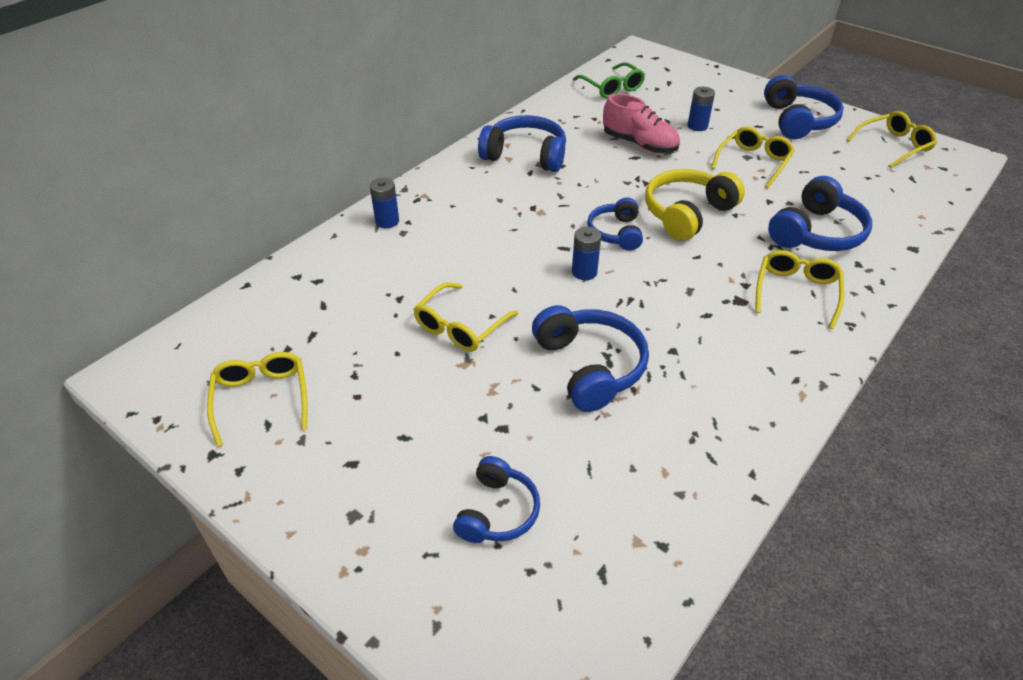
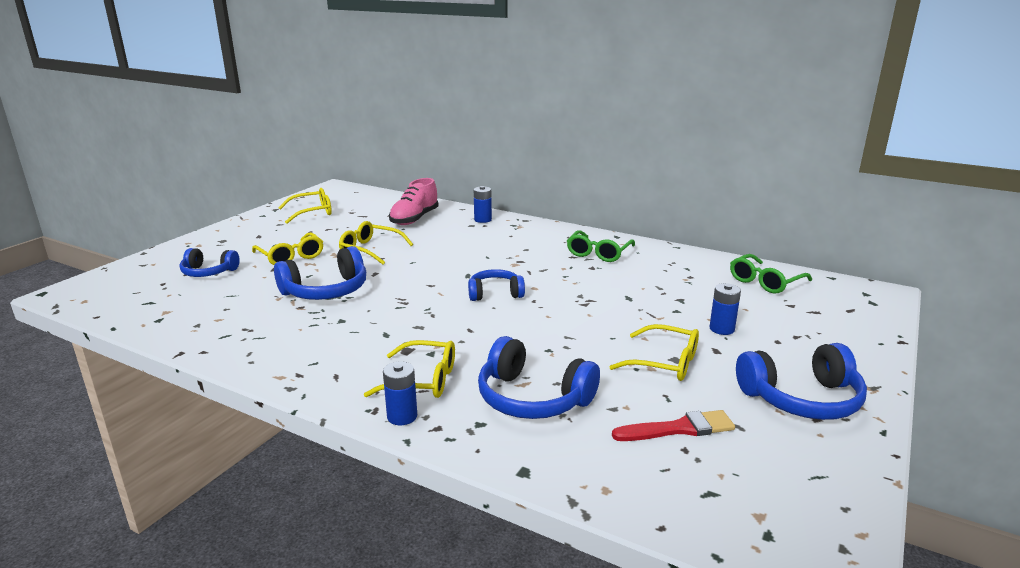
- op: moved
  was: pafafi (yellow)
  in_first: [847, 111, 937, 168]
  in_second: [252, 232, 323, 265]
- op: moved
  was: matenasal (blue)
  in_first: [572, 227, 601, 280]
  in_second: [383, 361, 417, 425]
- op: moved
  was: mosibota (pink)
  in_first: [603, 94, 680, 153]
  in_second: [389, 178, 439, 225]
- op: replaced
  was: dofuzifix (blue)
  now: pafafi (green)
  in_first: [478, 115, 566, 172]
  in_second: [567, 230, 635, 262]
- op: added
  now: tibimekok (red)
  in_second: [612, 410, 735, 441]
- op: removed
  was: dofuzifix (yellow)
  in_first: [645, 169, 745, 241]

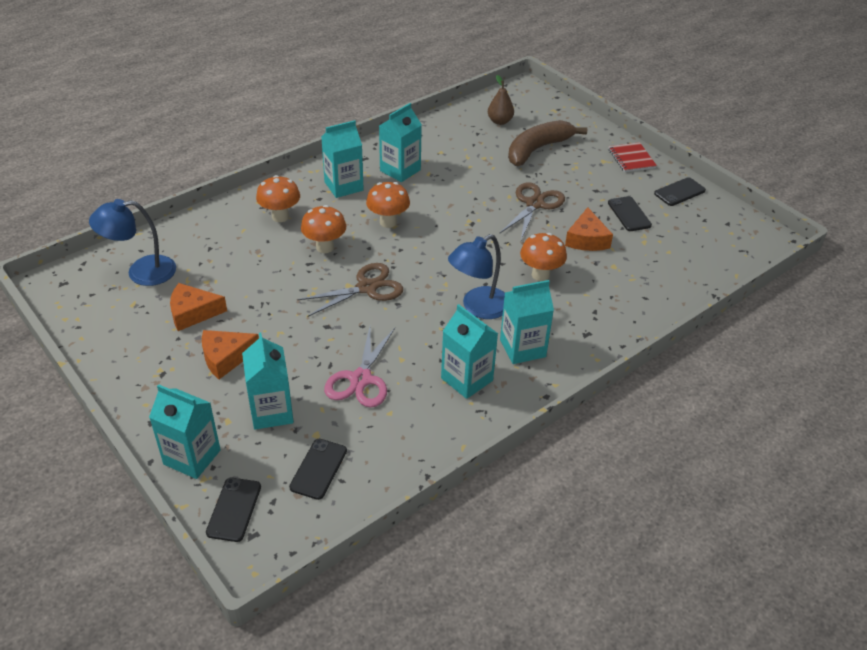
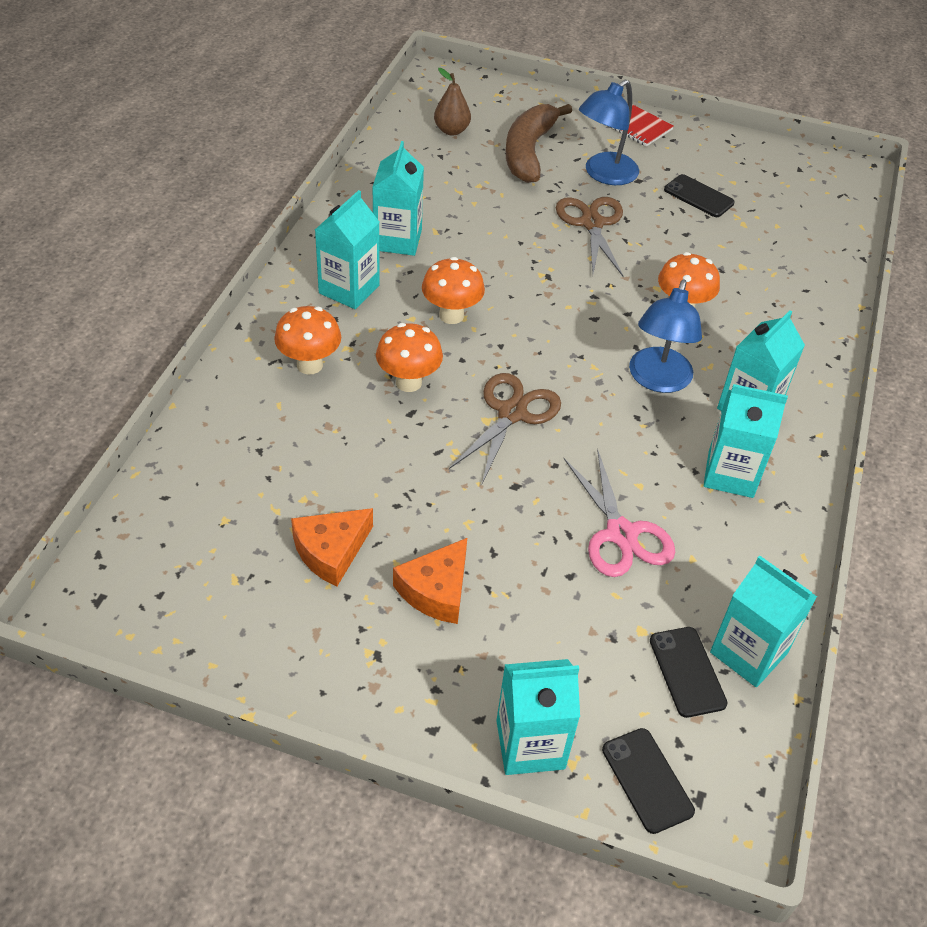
- op: moved
  was: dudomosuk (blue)
  in_first: [89, 199, 176, 286]
  in_second: [579, 80, 639, 185]
- op: moved
  was: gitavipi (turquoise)
  in_first: [242, 333, 294, 430]
  in_second: [710, 556, 817, 687]
- op: removed
  was: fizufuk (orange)
  in_first: [565, 207, 613, 251]
- op: removed
  was: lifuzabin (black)
  in_first: [654, 177, 706, 206]

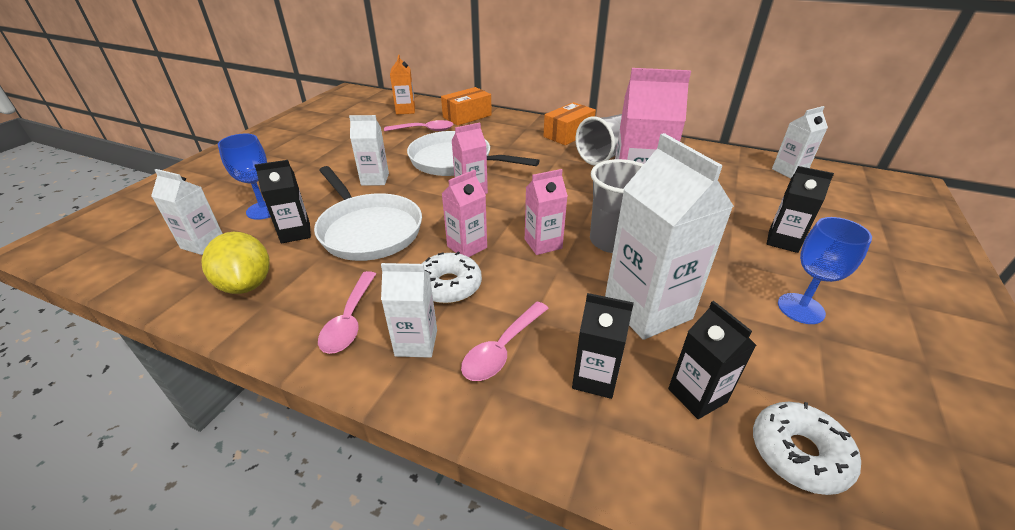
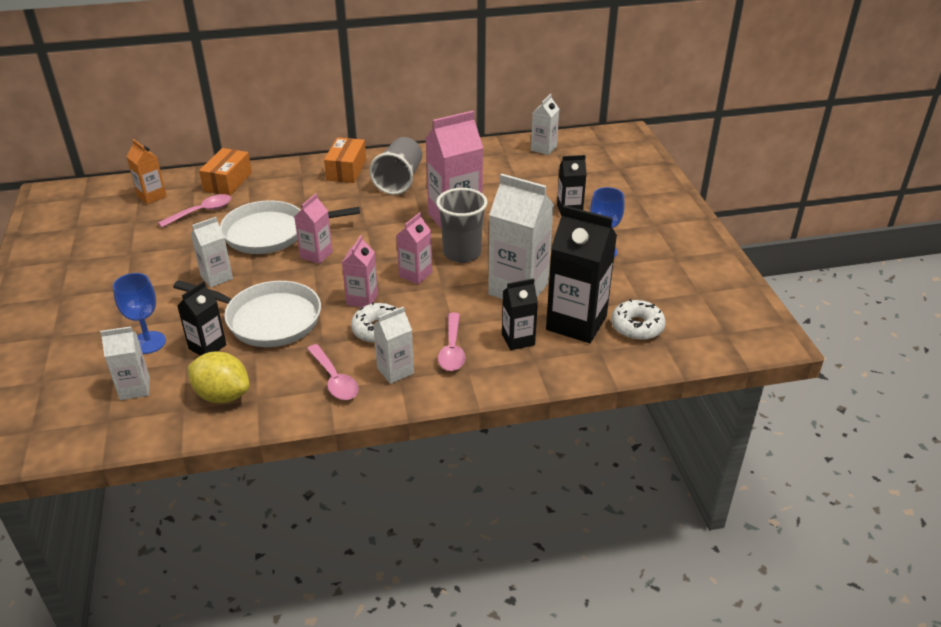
- op: resized
  was: gitavipi (black)
  in_first: [668, 301, 757, 419]
  in_second: [546, 205, 617, 343]
  ratio: 1.83

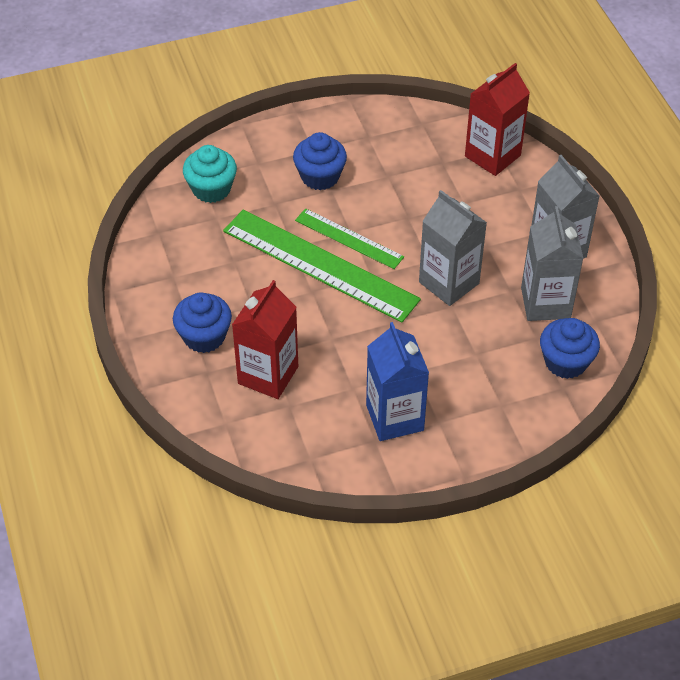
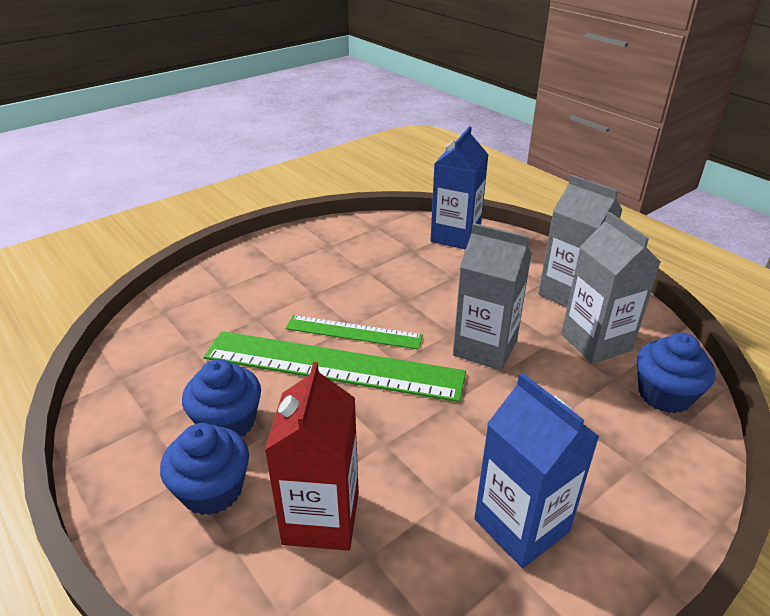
- op: moved
  was: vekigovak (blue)
  in_first: [293, 132, 347, 190]
  in_second: [182, 359, 261, 437]
- op: recoloured
  was: gitavipi (red)
  now: gitavipi (blue)
  in_first: [465, 63, 530, 176]
  in_second: [430, 126, 489, 250]
- op: removed
  was: vekigovak (turquoise)
  in_first: [183, 145, 237, 203]

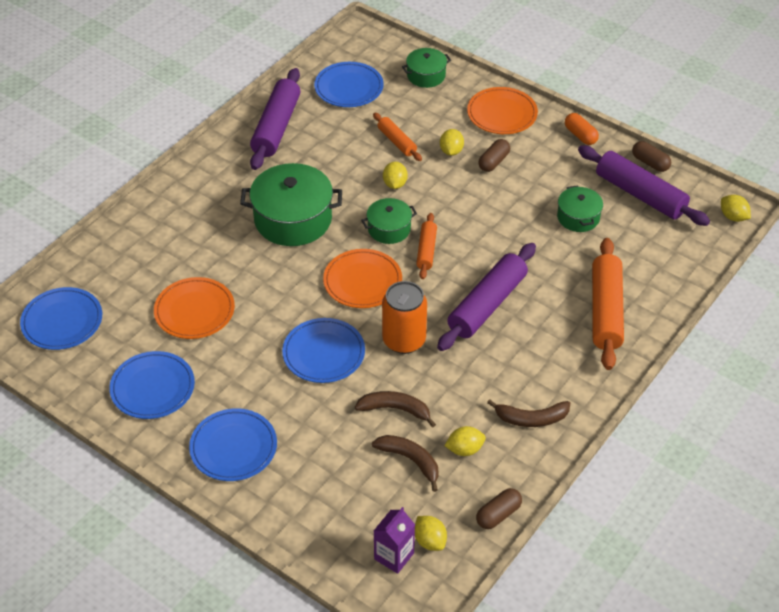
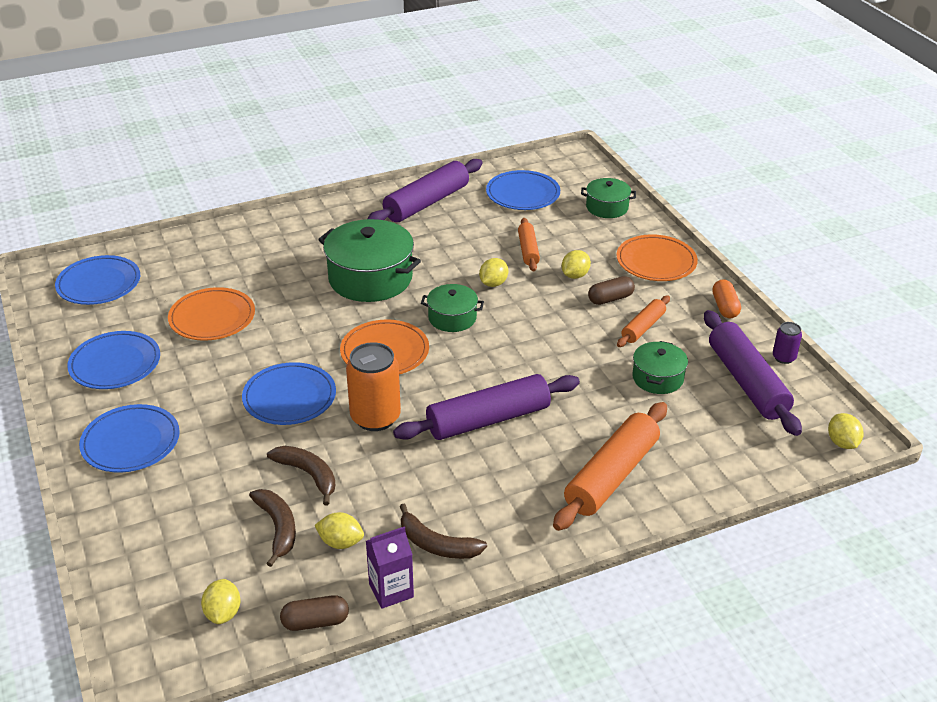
- op: moved
  was: gitavipi (purple)
  in_first: [374, 507, 415, 574]
  in_second: [366, 526, 414, 609]
- op: moved
  was: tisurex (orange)
  in_first: [416, 213, 437, 279]
  in_second: [617, 296, 670, 347]
- op: replaced
  was: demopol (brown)
  now: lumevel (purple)
  in_first: [632, 141, 671, 172]
  in_second: [773, 322, 802, 364]

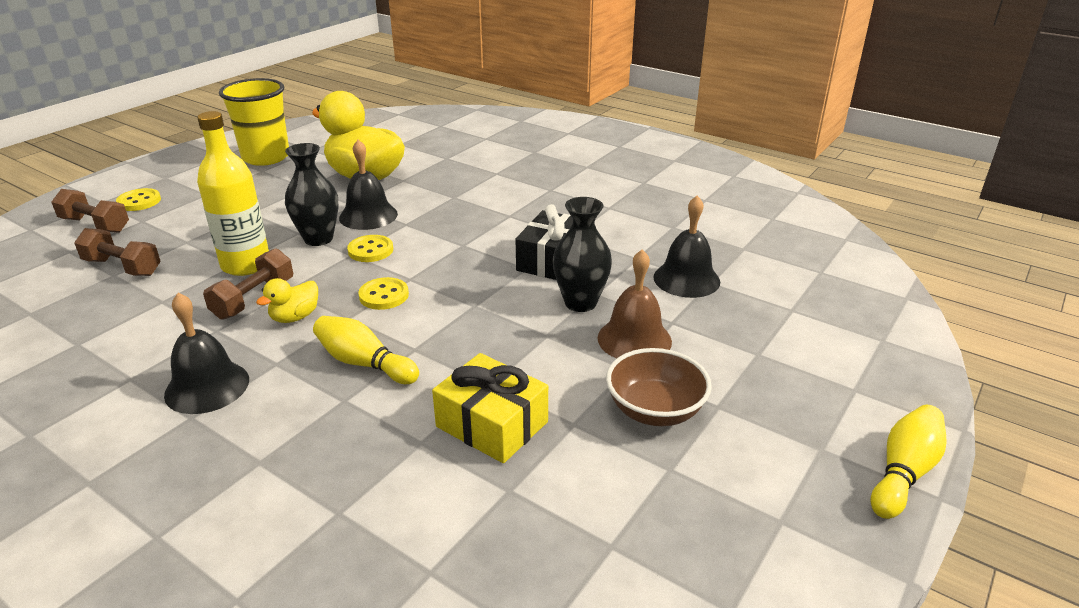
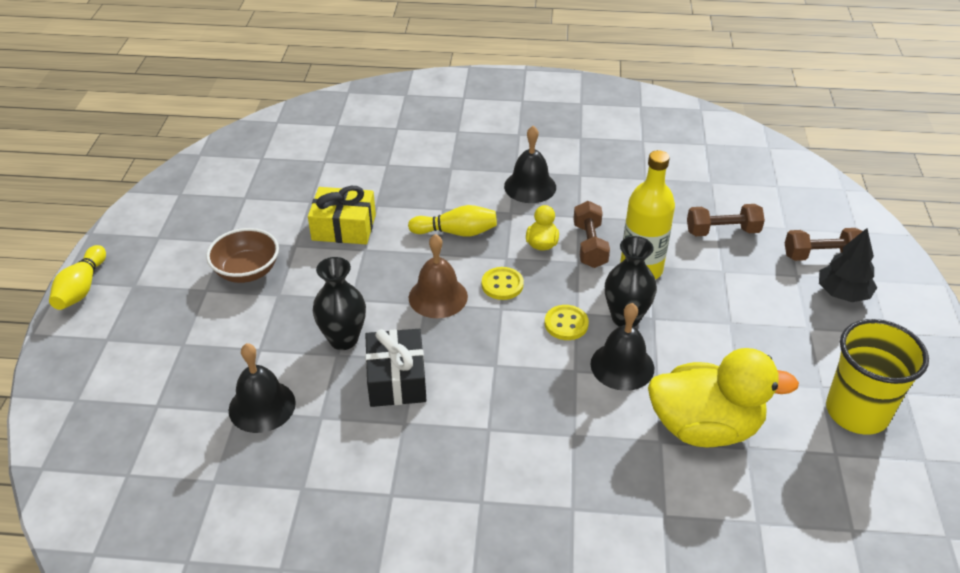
- op: moved
  was: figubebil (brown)
  in_first: [598, 249, 672, 358]
  in_second: [409, 234, 468, 318]
- op: replaced
  was: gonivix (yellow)
  now: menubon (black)
  in_first: [116, 188, 161, 211]
  in_second: [819, 228, 877, 302]

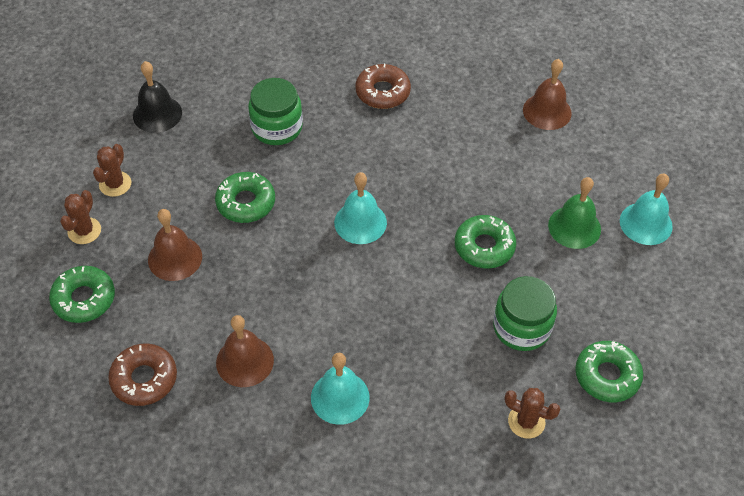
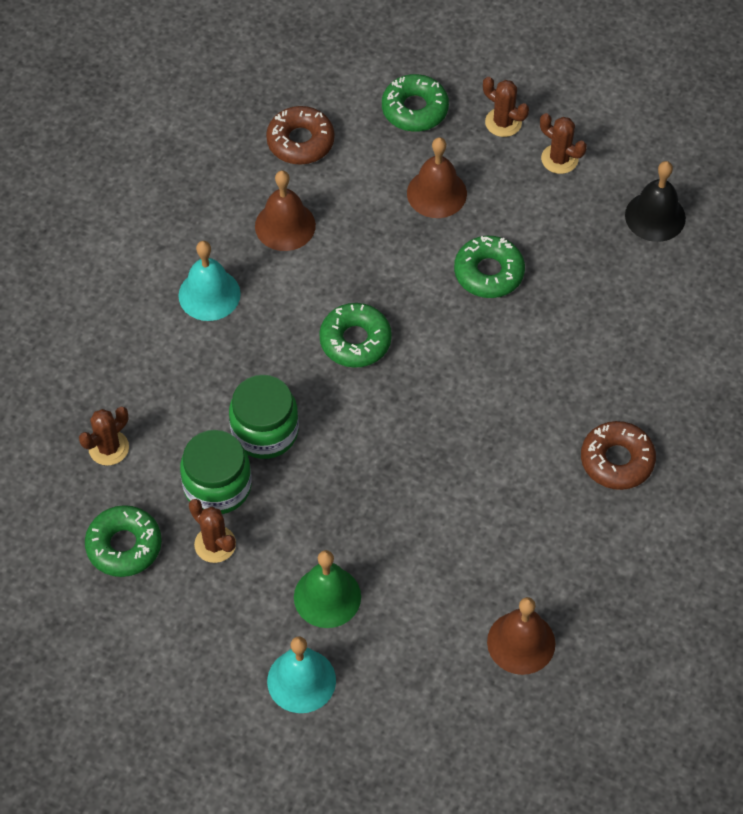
- op: added
  now: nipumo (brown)
  in_second: [189, 499, 236, 563]
- op: moved
  was: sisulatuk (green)
  in_first: [248, 78, 303, 145]
  in_second: [229, 375, 299, 459]
- op: moved
  was: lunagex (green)
  in_first: [455, 215, 516, 269]
  in_second: [319, 303, 392, 368]
- op: removed
  was: figubebil (turquoise)
  in_first: [334, 172, 387, 244]

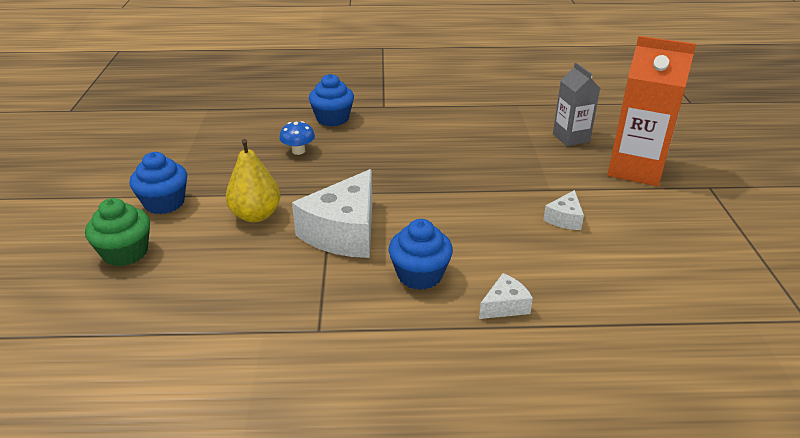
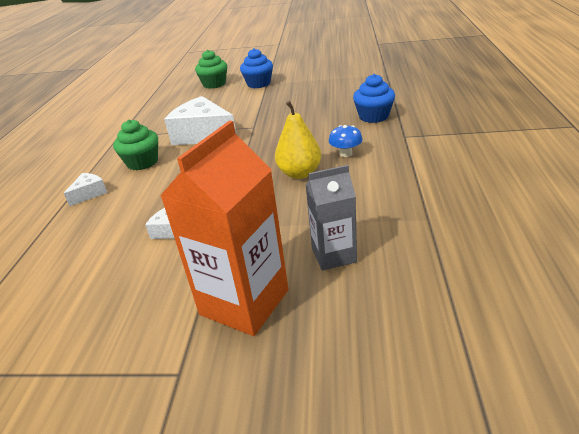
- op: turned
  was: fizufuk (white)
  in_first: [479, 273, 533, 319]
  in_second: [64, 173, 107, 206]
  clockwise: -120
- op: recoloured
  was: vekigovak (blue)
  now: vekigovak (green)
  in_first: [389, 219, 453, 290]
  in_second: [113, 120, 158, 170]
- op: moved
  was: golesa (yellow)
  in_first: [226, 139, 280, 222]
  in_second: [275, 101, 321, 179]
- op: moved
  was: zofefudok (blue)
  in_first: [279, 121, 315, 155]
  in_second: [329, 125, 363, 157]

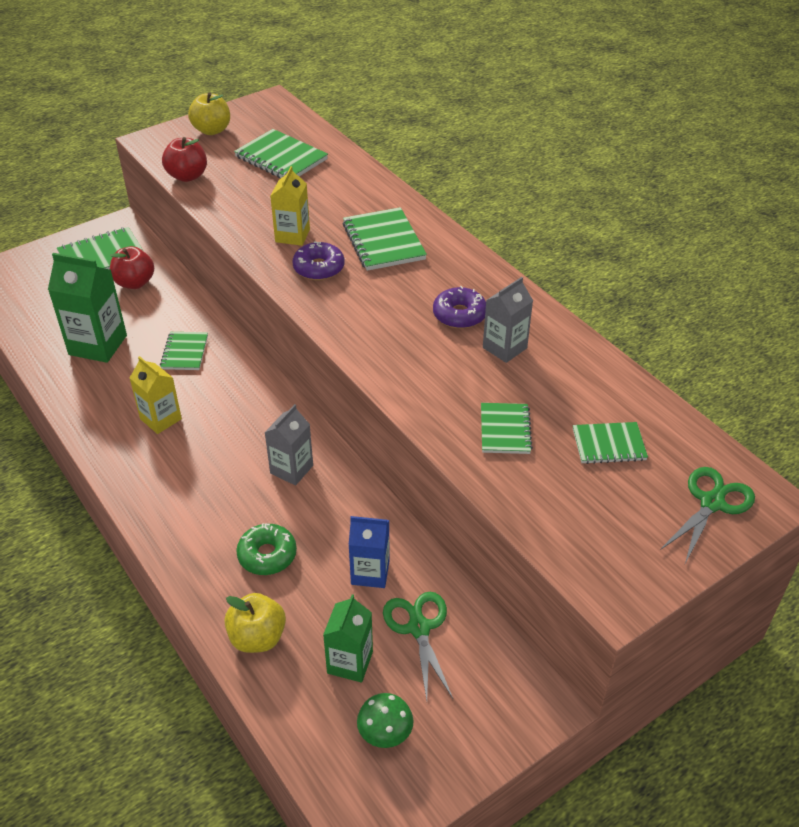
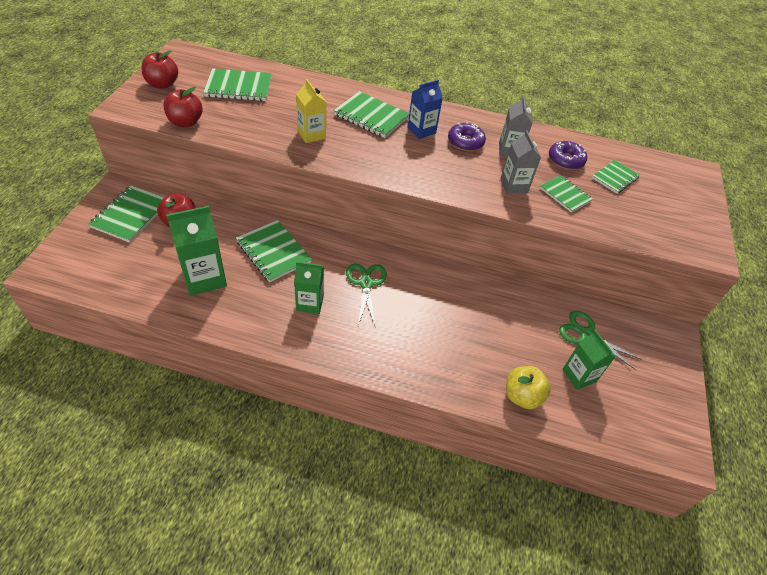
- op: recoloured
  was: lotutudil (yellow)
  now: lotutudil (red)
  in_first: [188, 92, 230, 135]
  in_second: [141, 50, 178, 89]
- op: resized
  was: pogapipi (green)
  in_first: [160, 332, 208, 370]
  in_second: [236, 220, 312, 282]
  ratio: 1.58
- op: recoloured
  was: gitavipi (yellow)
  now: gitavipi (green)
  in_first: [130, 356, 182, 434]
  in_second: [294, 262, 324, 314]
- op: moved
  was: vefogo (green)
  in_first: [660, 467, 755, 564]
  in_second: [346, 264, 387, 325]
- op: moved
  was: gitavipi (blue)
  in_first: [348, 516, 390, 588]
  in_second: [407, 80, 443, 139]
- op: moved
  was: gitavipi (grey)
  in_first: [264, 404, 313, 485]
  in_second: [500, 131, 541, 194]
- op: moved
  was: lunagex (purple)
  in_first: [293, 241, 344, 280]
  in_second: [549, 141, 587, 170]
- op: removed
  was: lunagex (green)
  in_first: [236, 524, 297, 575]
- op: removed
  was: zofefudok (green)
  in_first: [357, 693, 414, 748]

